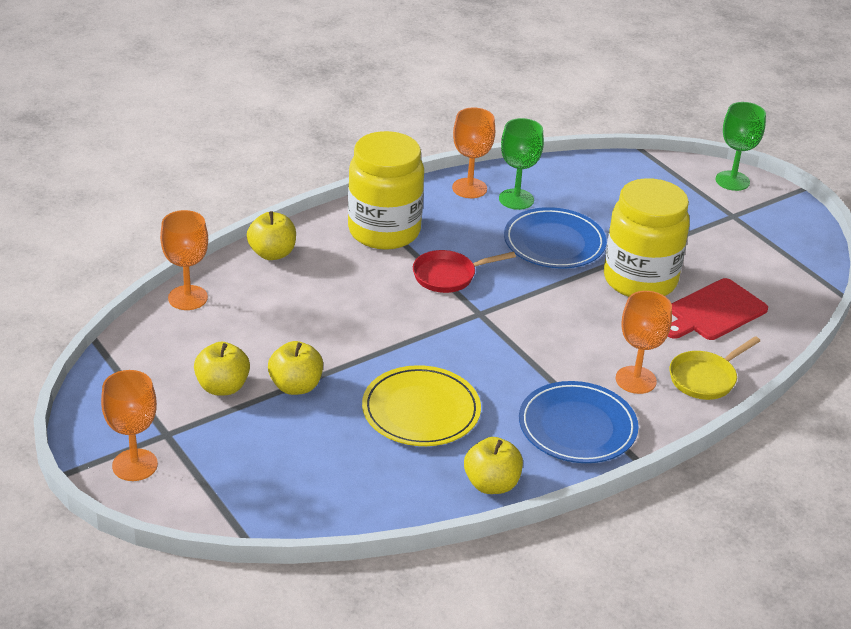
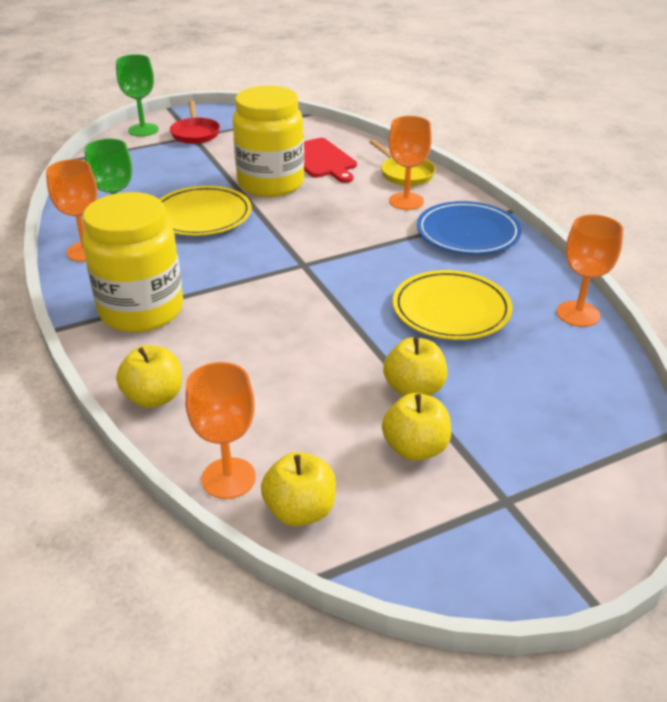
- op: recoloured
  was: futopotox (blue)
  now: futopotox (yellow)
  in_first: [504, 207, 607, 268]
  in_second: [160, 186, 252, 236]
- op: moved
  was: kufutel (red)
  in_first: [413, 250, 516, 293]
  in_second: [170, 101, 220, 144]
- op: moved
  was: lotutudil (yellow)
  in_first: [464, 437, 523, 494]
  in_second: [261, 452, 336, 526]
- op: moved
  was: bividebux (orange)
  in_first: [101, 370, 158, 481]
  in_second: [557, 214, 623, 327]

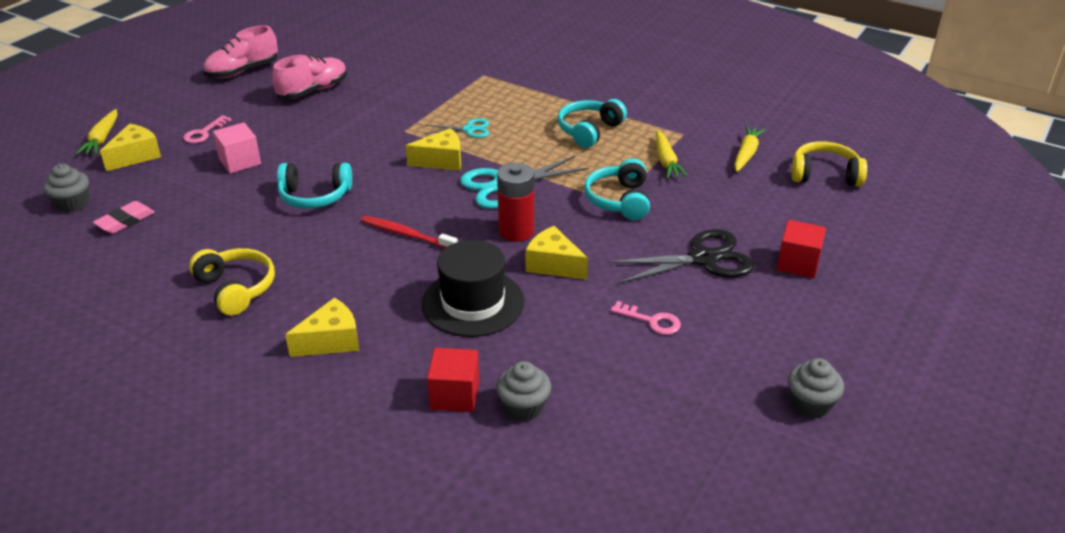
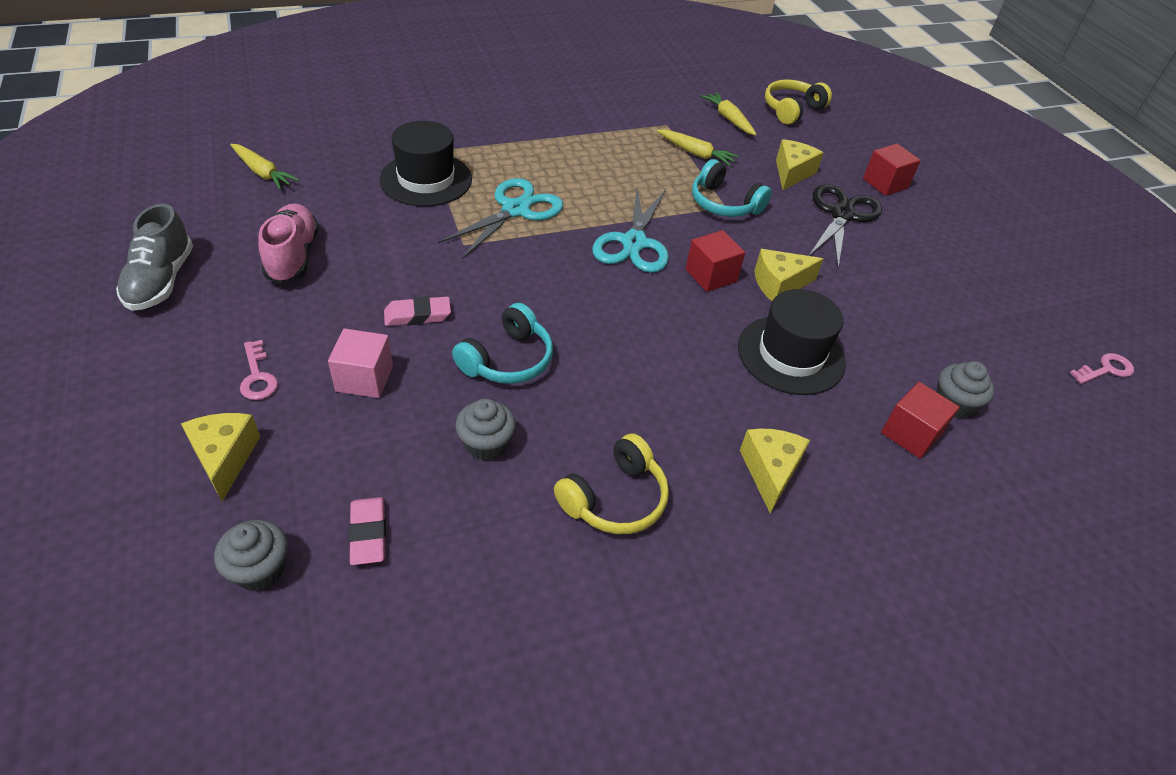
- op: recoloured
  was: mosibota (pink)
  now: mosibota (grey)
  in_first: [203, 25, 278, 79]
  in_second: [116, 204, 193, 311]
- op: moved
  was: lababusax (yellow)
  in_first: [76, 109, 117, 155]
  in_second: [230, 144, 299, 190]
- op: added
  now: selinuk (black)
  in_second: [380, 121, 472, 207]
- op: added
  now: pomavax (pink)
  in_second: [384, 296, 451, 326]
- op: resized
  was: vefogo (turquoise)
  in_first: [425, 119, 489, 138]
  in_second: [438, 178, 563, 259]
  ratio: 1.81
- op: moved
  was: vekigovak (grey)
  in_first: [788, 358, 844, 418]
  in_second: [455, 398, 516, 461]
- op: turned
  was: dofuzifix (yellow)
  in_first: [189, 248, 275, 316]
  in_second: [554, 433, 669, 534]
  clockwise: 135
- op: replaced
  was: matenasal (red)
  now: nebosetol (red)
  in_first: [497, 163, 534, 242]
  in_second: [686, 230, 745, 292]
- op: moved
  was: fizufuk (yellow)
  in_first: [406, 128, 461, 171]
  in_second: [776, 139, 824, 190]
- op: moved
  was: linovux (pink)
  in_first: [611, 301, 681, 335]
  in_second: [1070, 353, 1134, 384]
- op: removed
  was: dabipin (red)
  in_first: [361, 216, 458, 249]
- op: removed
  was: dofuzifix (turquoise)
  in_first: [558, 99, 627, 148]

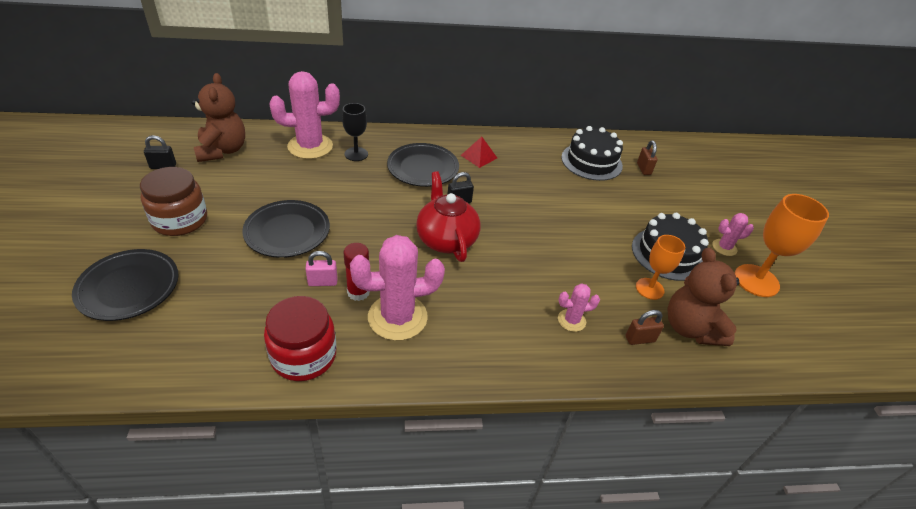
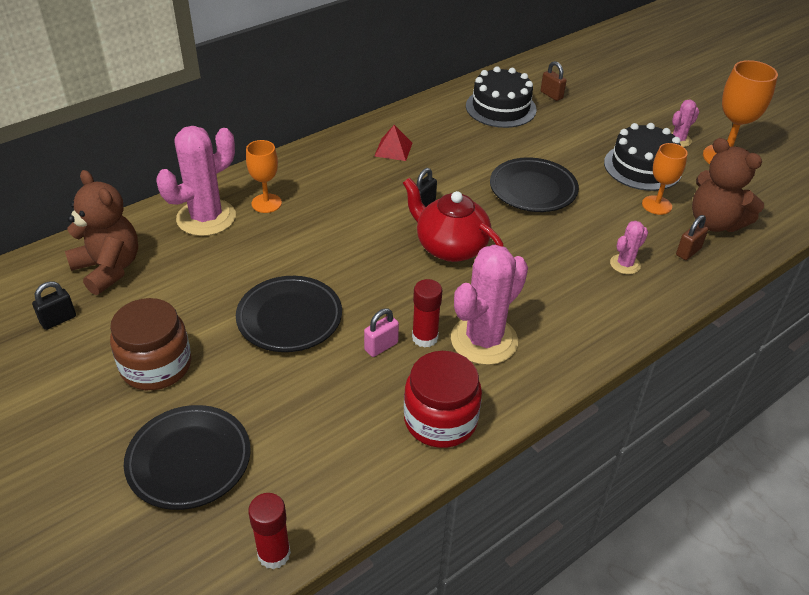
- op: recoloured
  was: bividebux (black)
  now: bividebux (orange)
  in_first: [342, 103, 368, 161]
  in_second: [246, 140, 282, 213]
- op: added
  now: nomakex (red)
  in_second: [248, 493, 291, 569]
- op: moved
  was: futopotox (black)
  in_first: [387, 143, 459, 187]
  in_second: [490, 157, 579, 212]

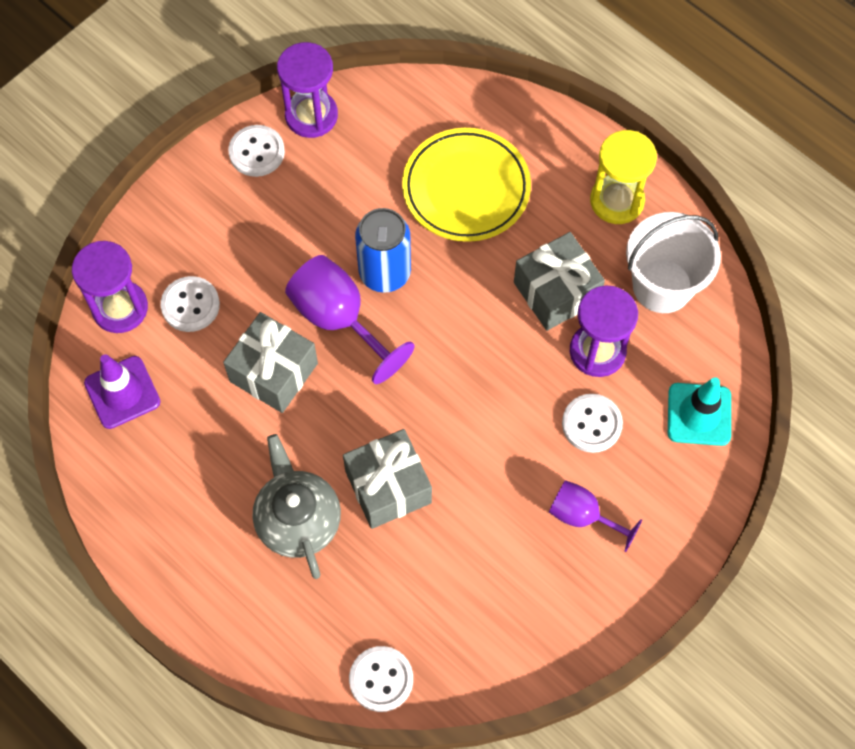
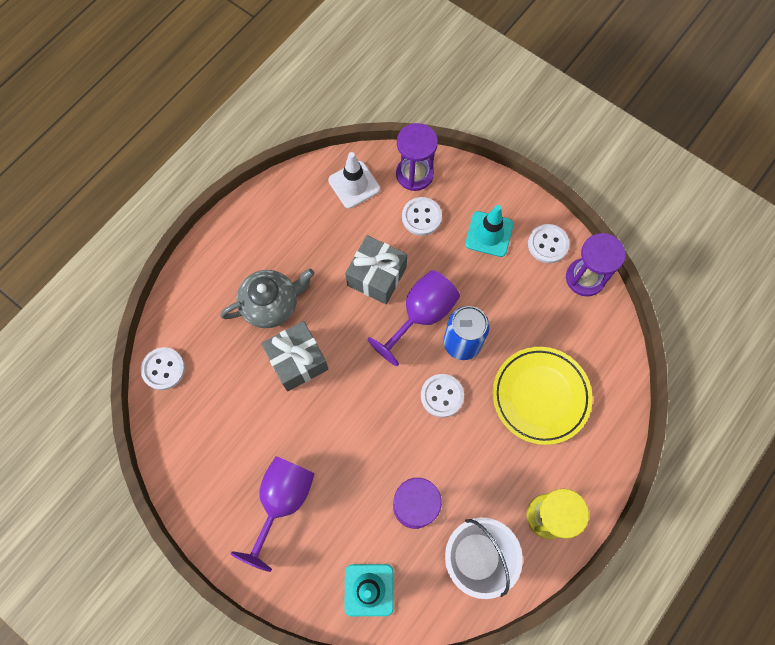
- op: resized
  was: bividebux (purple)
  in_first: [549, 480, 642, 552]
  in_second: [231, 456, 315, 572]
  ratio: 1.6
- op: recoloured
  was: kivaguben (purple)
  now: kivaguben (white)
  in_first: [84, 354, 161, 429]
  in_second: [328, 152, 380, 209]
- op: moved
  was: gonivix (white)
  in_first: [562, 394, 623, 453]
  in_second: [421, 374, 464, 418]
- op: added
  now: kivaguben (turquoise)
  in_second: [465, 205, 514, 257]
- op: removed
  was: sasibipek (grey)
  in_first: [514, 232, 605, 331]

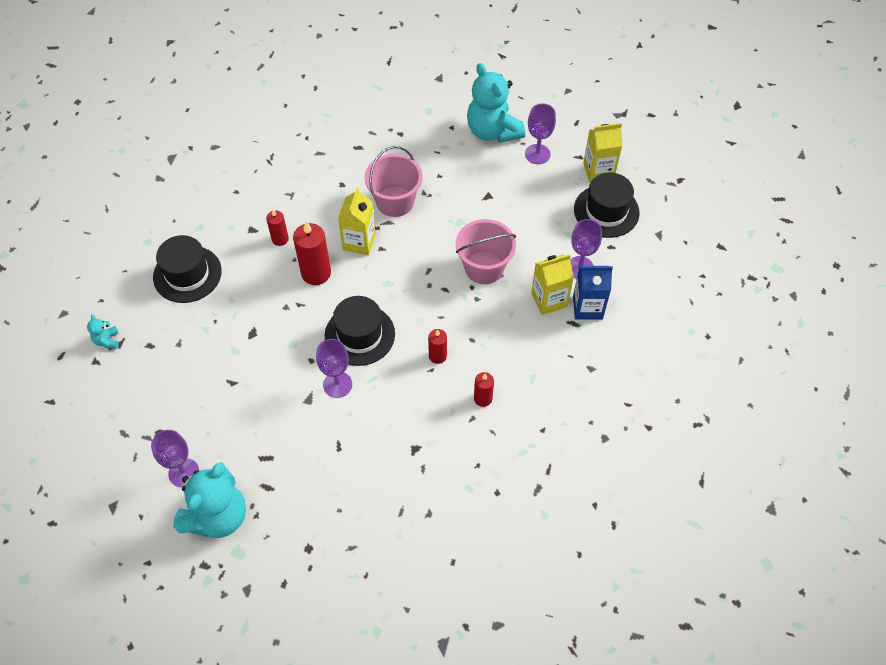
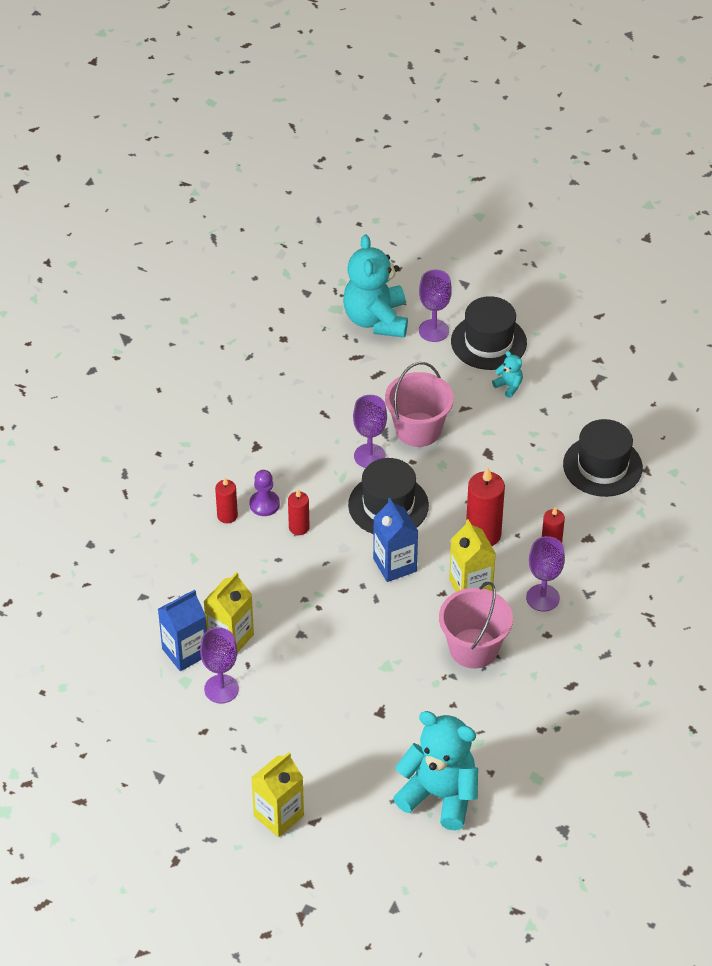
- op: added
  now: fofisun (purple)
  in_second: [249, 470, 280, 516]
- op: added
  now: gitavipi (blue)
  in_second: [373, 498, 418, 582]
- op: moved
  was: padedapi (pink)
  in_first: [456, 219, 516, 284]
  in_second: [385, 362, 454, 447]
- op: moved
  was: selinuk (black)
  in_first: [574, 172, 640, 238]
  in_second: [451, 296, 527, 370]
- op: moved
  was: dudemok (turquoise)
  in_first: [87, 314, 119, 349]
  in_second: [492, 351, 523, 398]
- op: moved
  was: bividebux (purple)
  in_first: [525, 103, 556, 164]
  in_second: [526, 536, 565, 612]

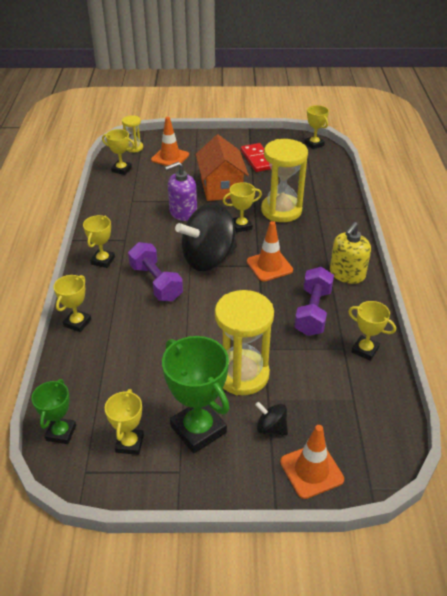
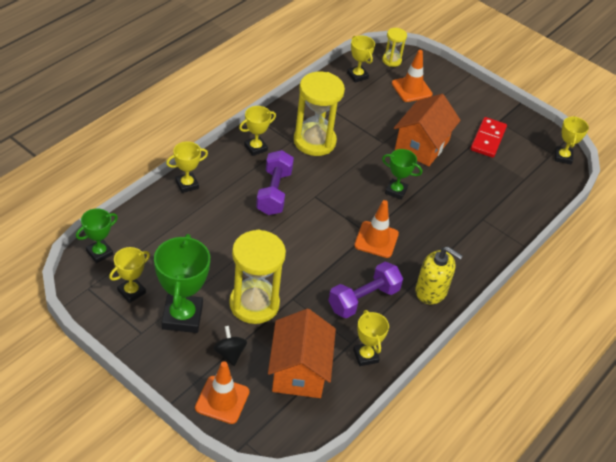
- op: added
  now: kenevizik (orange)
  in_second: [268, 309, 336, 398]
- op: moved
  was: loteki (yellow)
  in_first: [261, 139, 308, 222]
  in_second: [294, 72, 345, 156]
- op: recoloured
  was: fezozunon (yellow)
  now: fezozunon (green)
  in_first: [223, 182, 262, 232]
  in_second: [382, 149, 422, 200]
- op: turned
  was: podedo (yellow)
  in_first: [330, 222, 371, 284]
  in_second: [416, 246, 463, 304]
  clockwise: -135
- op: removed
  was: podedo (purple)
  in_first: [165, 162, 197, 221]
- op: removed
  was: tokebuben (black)
  in_first: [175, 203, 237, 271]

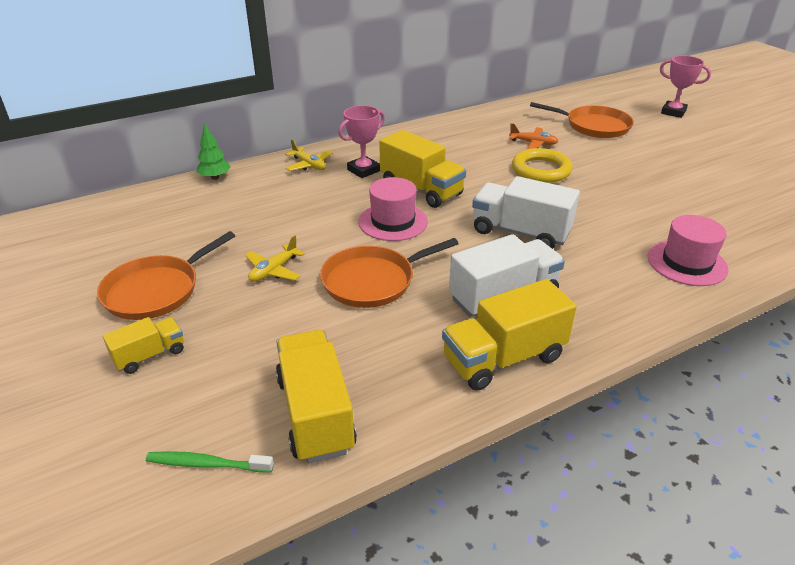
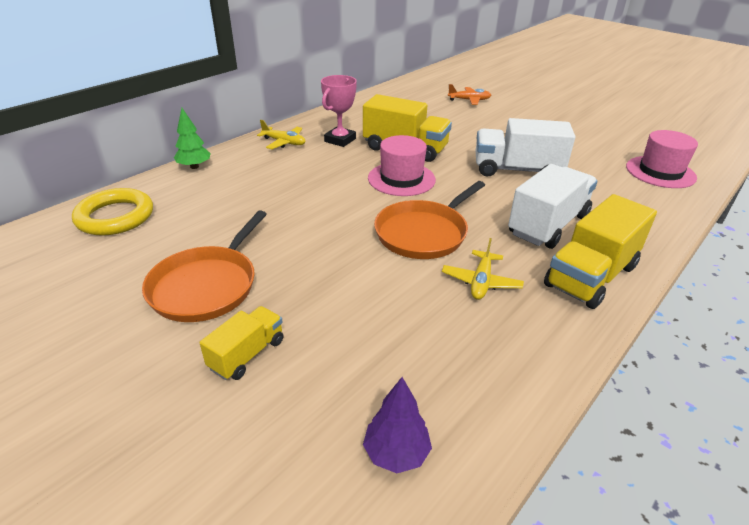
- op: moved
  was: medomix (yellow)
  in_first: [512, 148, 573, 183]
  in_second: [72, 188, 153, 236]
- op: replaced
  was: dabipin (green)
  now: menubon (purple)
  in_first: [146, 451, 274, 473]
  in_second: [363, 377, 432, 473]
- op: moved
  was: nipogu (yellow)
  in_first: [245, 235, 305, 282]
  in_second: [442, 238, 524, 300]
- op: removed
  was: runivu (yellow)
  in_first: [276, 330, 357, 463]
- op: removed
  was: kufutel (orange)
  in_first: [530, 102, 634, 138]
- op: removed
  was: fezozunon (pink)
  in_first: [660, 56, 711, 118]

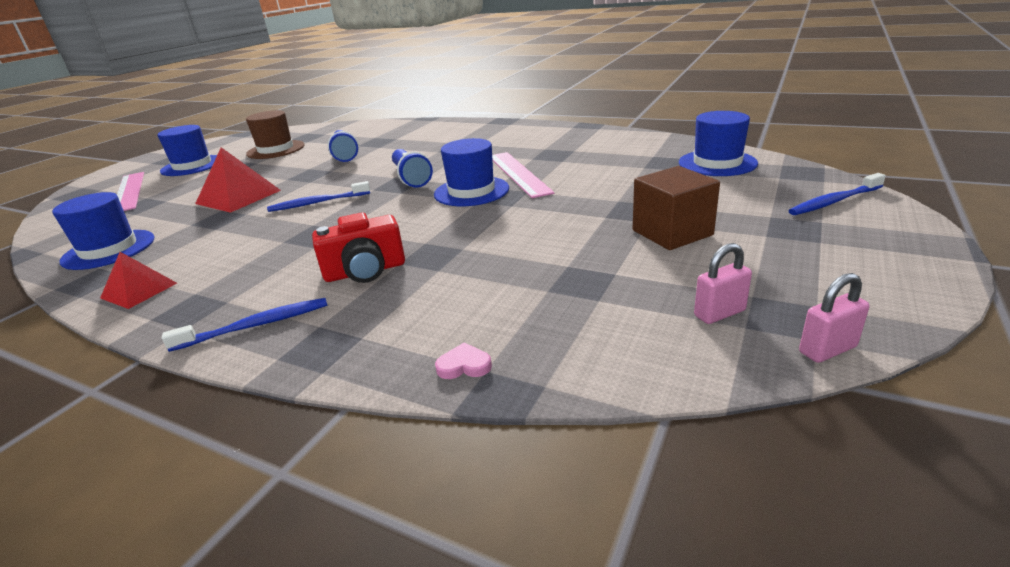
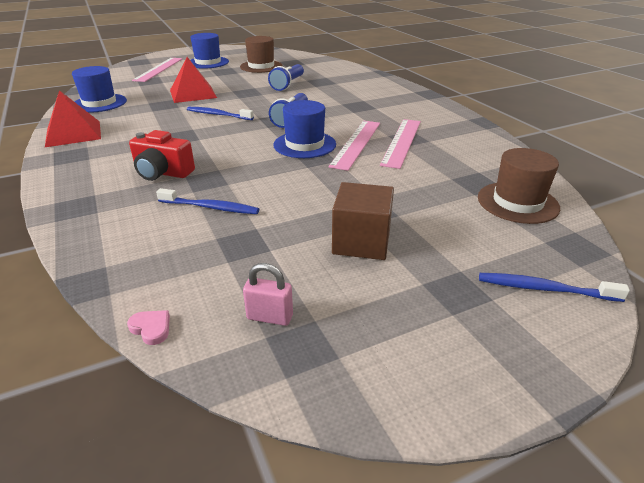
- op: resized
  was: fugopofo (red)
  in_first: [100, 252, 177, 309]
  in_second: [45, 90, 101, 147]
  ratio: 1.59
- op: moved
  was: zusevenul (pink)
  in_first: [435, 343, 492, 379]
  in_second: [127, 310, 170, 345]
- op: moved
  was: dabipin (blue)
  in_first: [162, 298, 328, 352]
  in_second: [156, 188, 259, 214]
- op: added
  now: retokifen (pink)
  in_second: [380, 119, 421, 169]
- op: recoloured
  was: selinuk (blue)
  now: selinuk (brown)
  in_first: [679, 111, 758, 176]
  in_second: [478, 148, 560, 224]
- op: removed
  was: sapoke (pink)
  in_first: [799, 273, 870, 363]

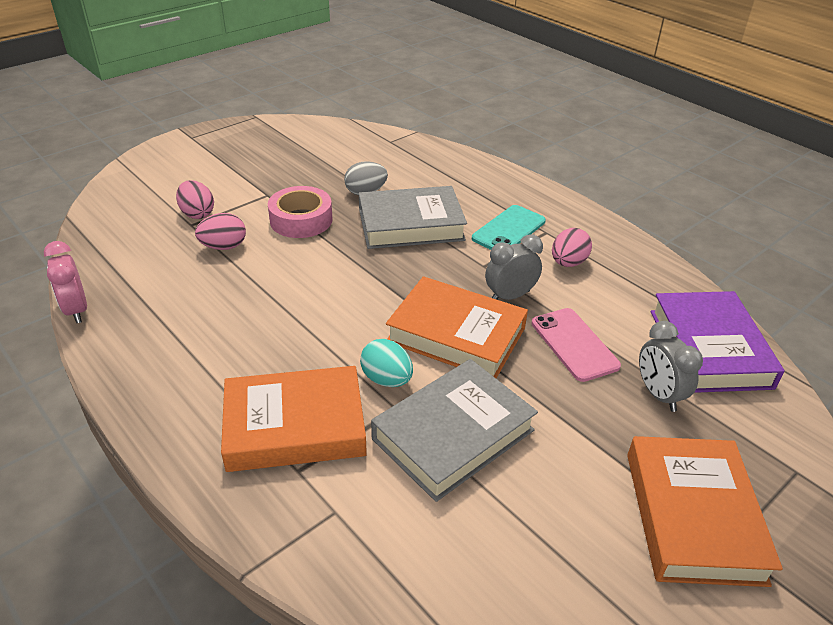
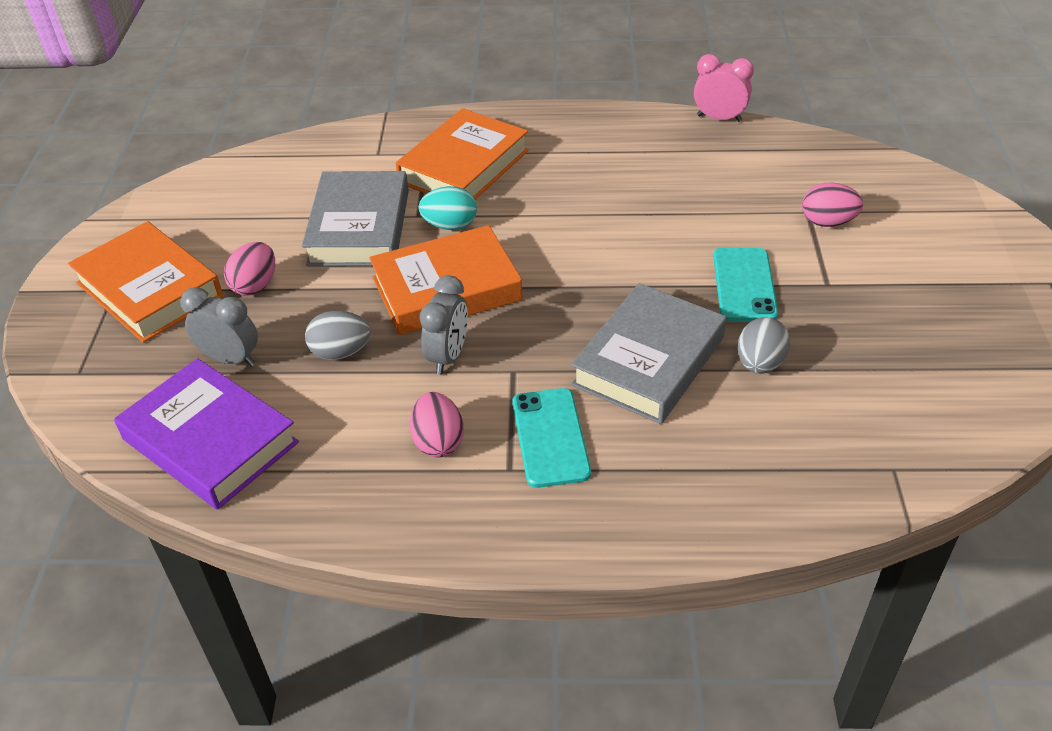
- op: moved
  was: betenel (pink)
  in_first: [195, 213, 246, 250]
  in_second: [224, 242, 275, 295]
- op: replaced
  was: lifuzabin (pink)
  now: betenel (grey)
  in_first: [532, 308, 621, 382]
  in_second: [305, 311, 371, 360]
- op: replaced
  was: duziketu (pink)
  now: lifuzabin (turquoise)
  in_first: [268, 186, 333, 238]
  in_second: [713, 248, 778, 321]

